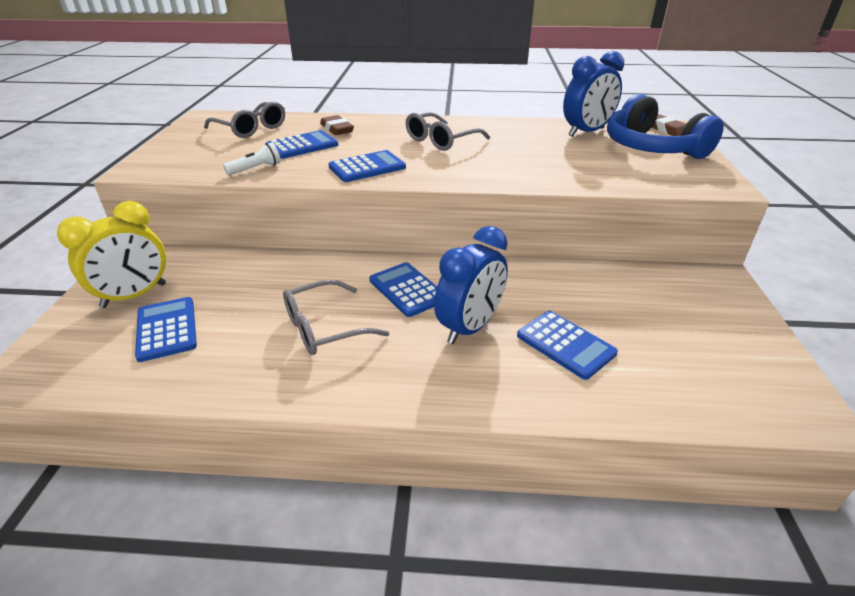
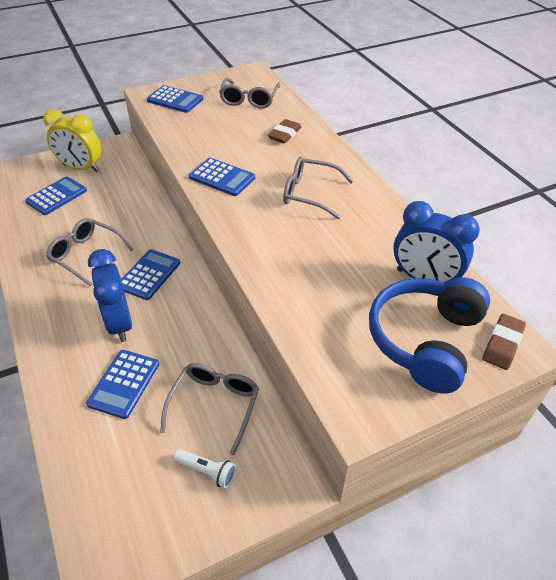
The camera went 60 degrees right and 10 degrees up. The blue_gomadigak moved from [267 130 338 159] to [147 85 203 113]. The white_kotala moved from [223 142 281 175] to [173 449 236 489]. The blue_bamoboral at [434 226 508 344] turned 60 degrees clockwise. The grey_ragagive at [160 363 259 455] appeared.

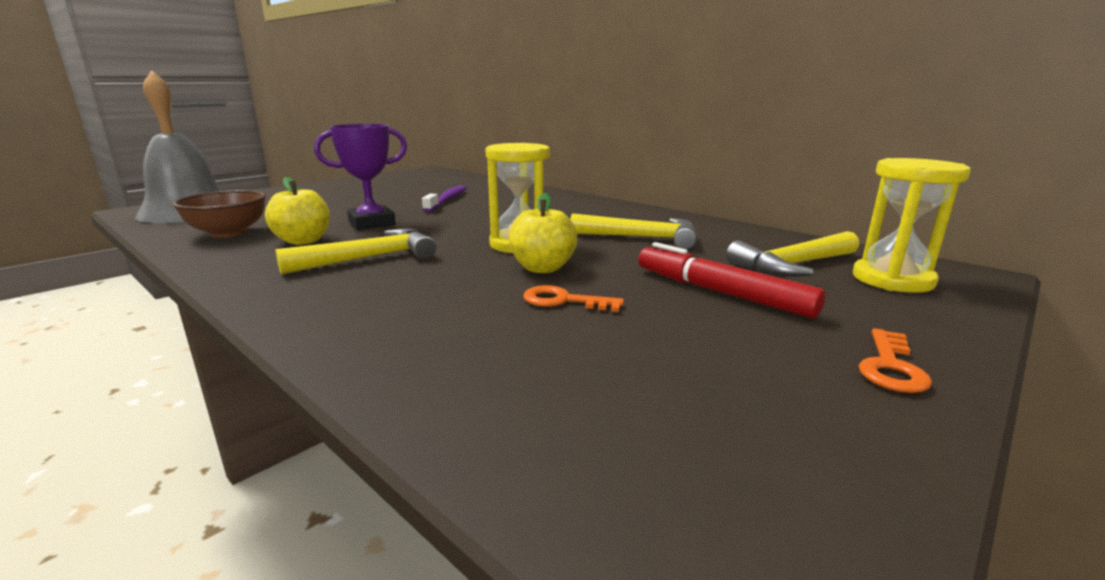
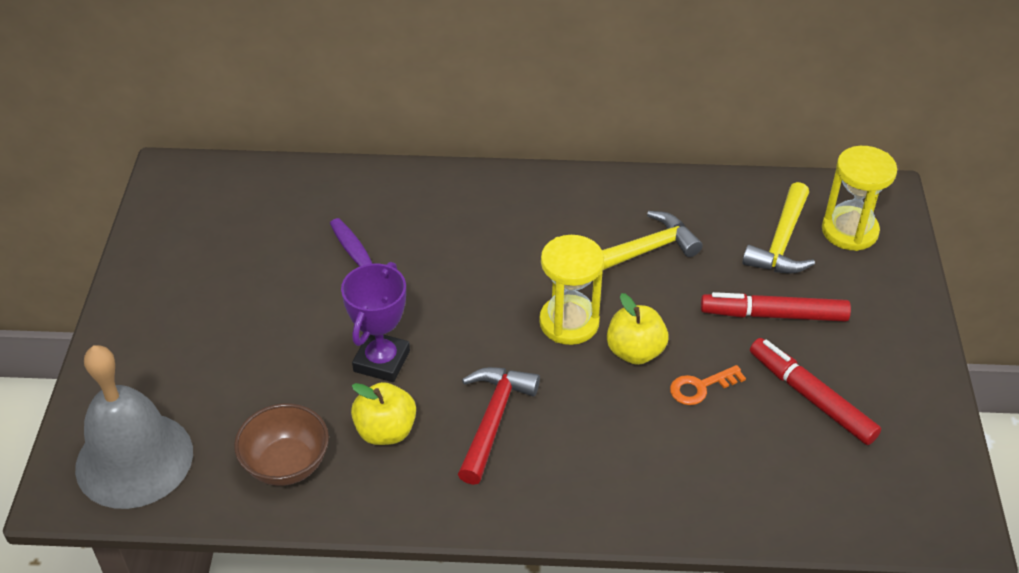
The camera went 40 degrees left and 25 degrees up. The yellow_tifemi at [276 228 436 275] became the red_tifemi at [458 367 540 485]. The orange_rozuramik at [859 328 932 393] disappeared. The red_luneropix at [750 338 881 445] appeared.

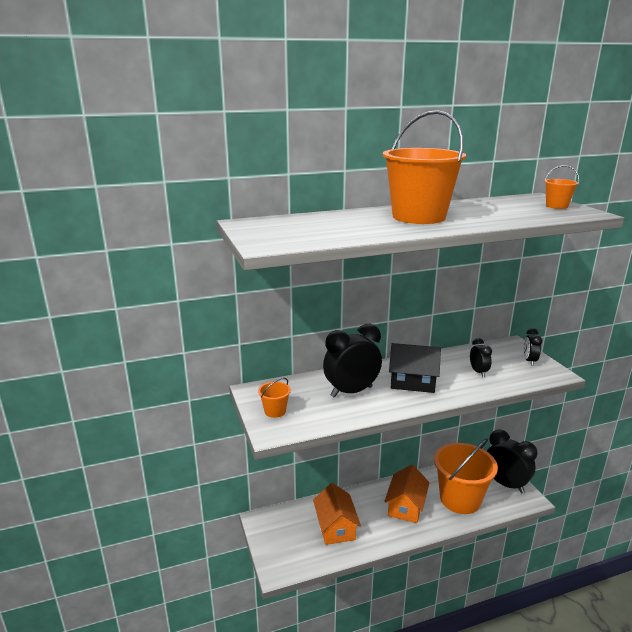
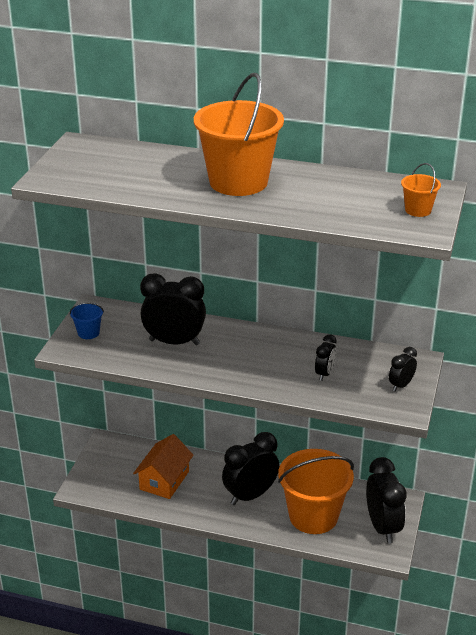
The camera went 35 degrees right and 10 degrees up. The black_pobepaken at [389 343 441 393] disappeared. The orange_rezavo at [258 378 291 418] became the blue_rezavo at [70 303 104 339]. The orange_pobepaken at [384 465 430 523] was replaced by the black_bamoboral at [222 432 279 505].

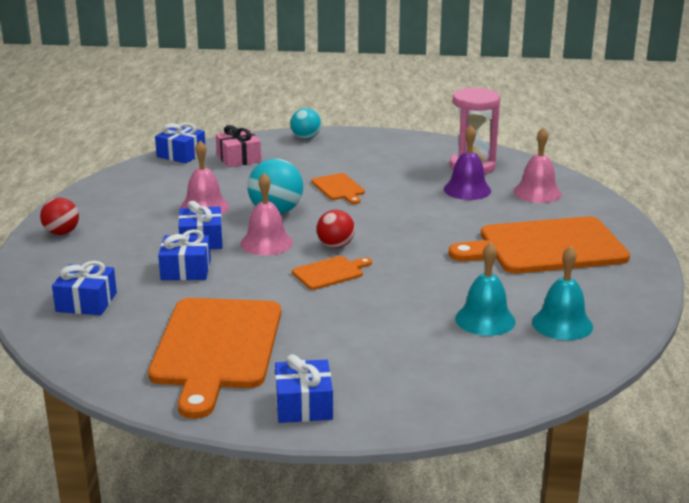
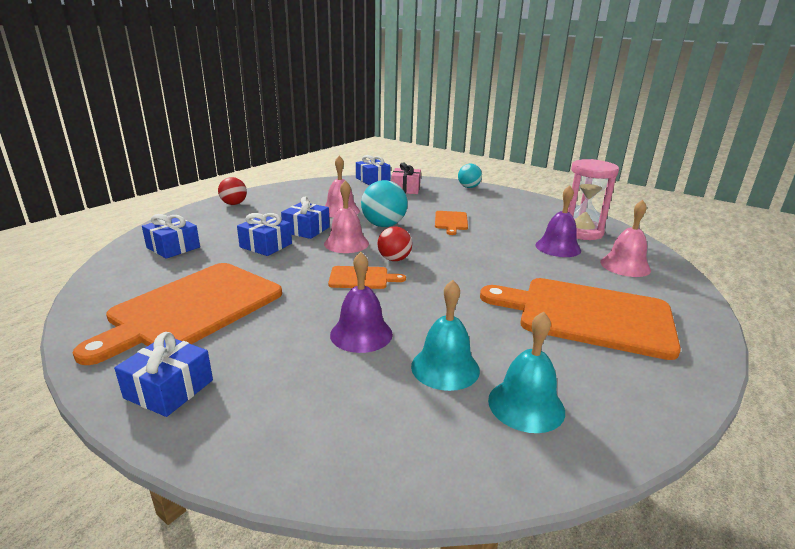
The camera went 30 degrees right and 0 degrees up. The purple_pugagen at [330 252 393 353] appeared.

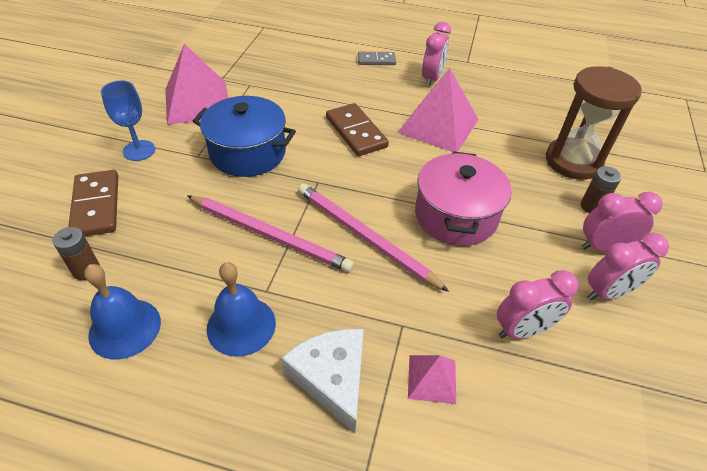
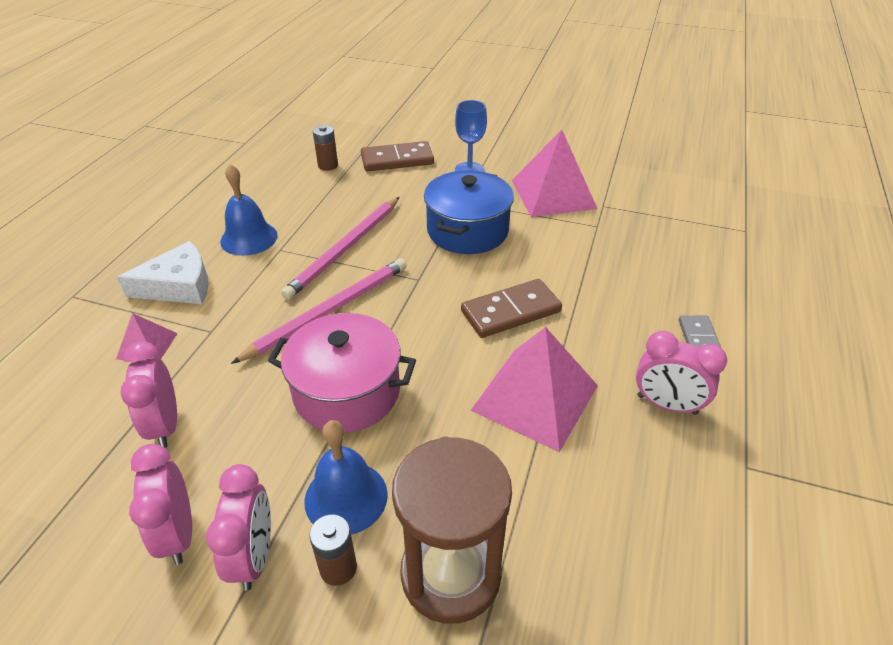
The camera went 95 degrees right and 5 degrees down. The blue_pugagen moved from [84 264 161 360] to [304 420 388 535].

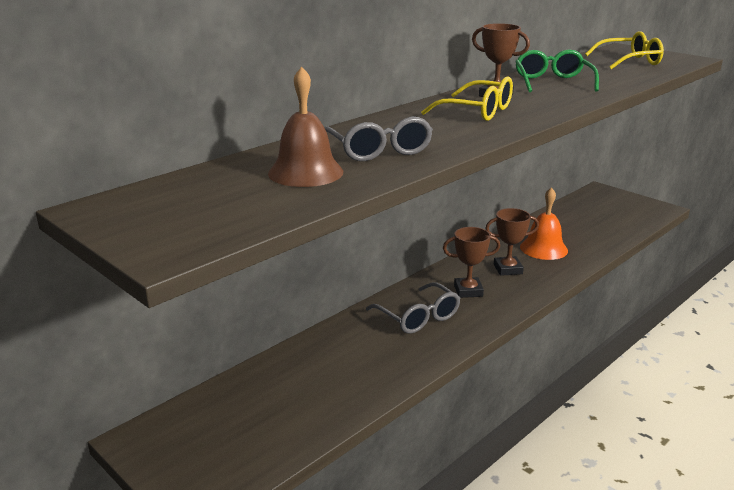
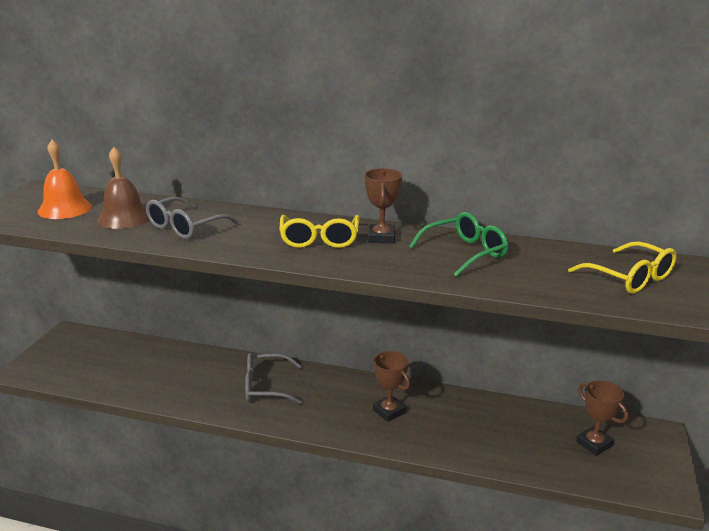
The camera went 60 degrees right and 0 degrees up. The orange_pugagen moved from [520 187 568 260] to [38 140 92 219]. The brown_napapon moved from [443 227 500 298] to [576 380 628 456]. The grey_ragagive at [366 282 460 334] turned 60 degrees clockwise.

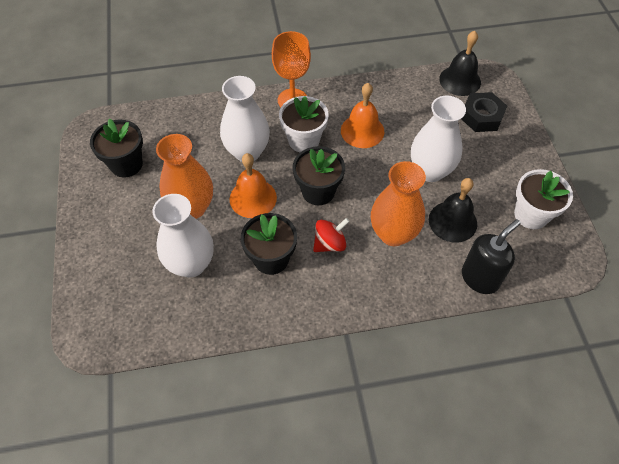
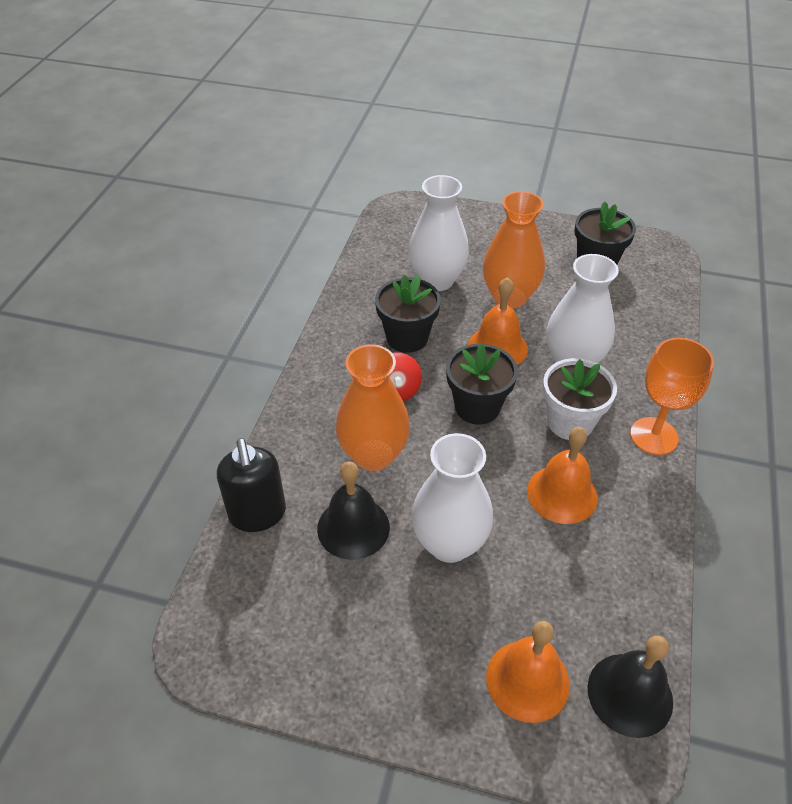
The camera went 115 degrees right and 10 degrees down. The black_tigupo at [461 92 507 132] was replaced by the orange_pugagen at [486 621 570 723]. The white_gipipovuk at [514 169 573 229] disappeared.

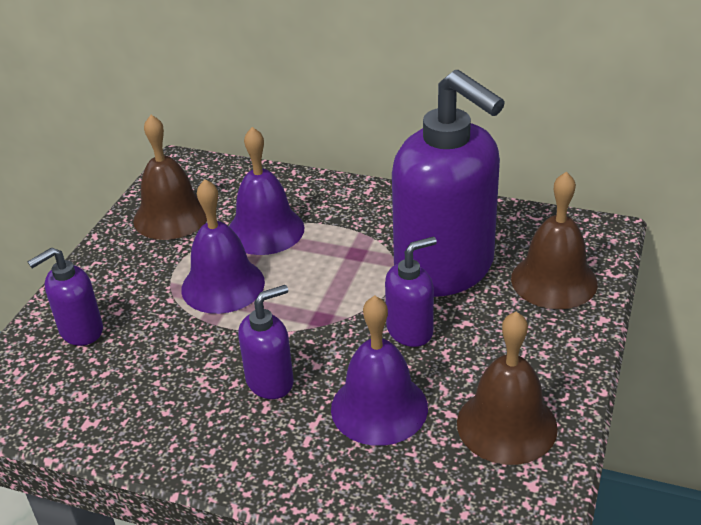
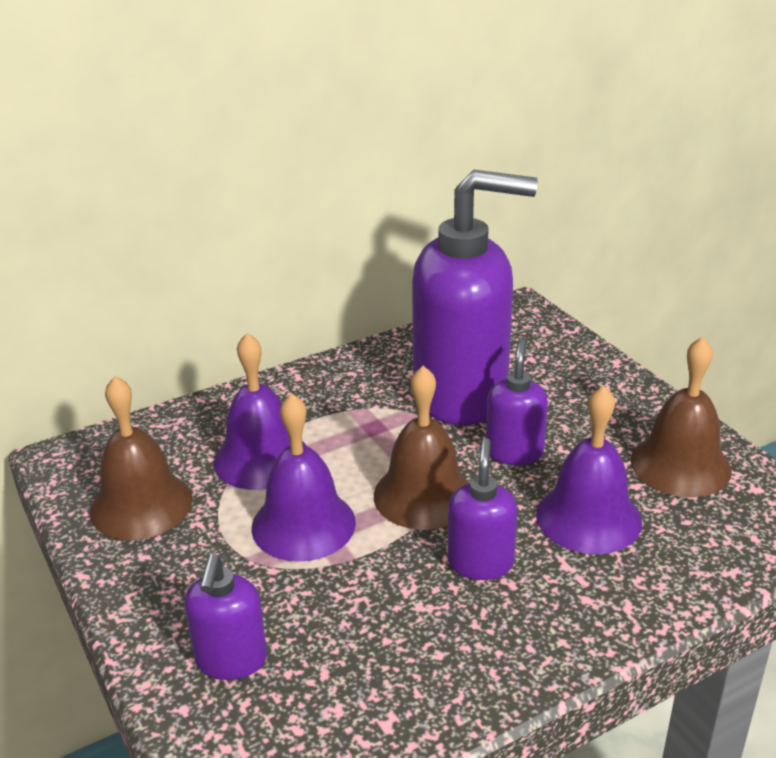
The camera went 50 degrees left and 5 degrees down. The brown_pugagen moved from [511 172 598 309] to [374 366 470 530].

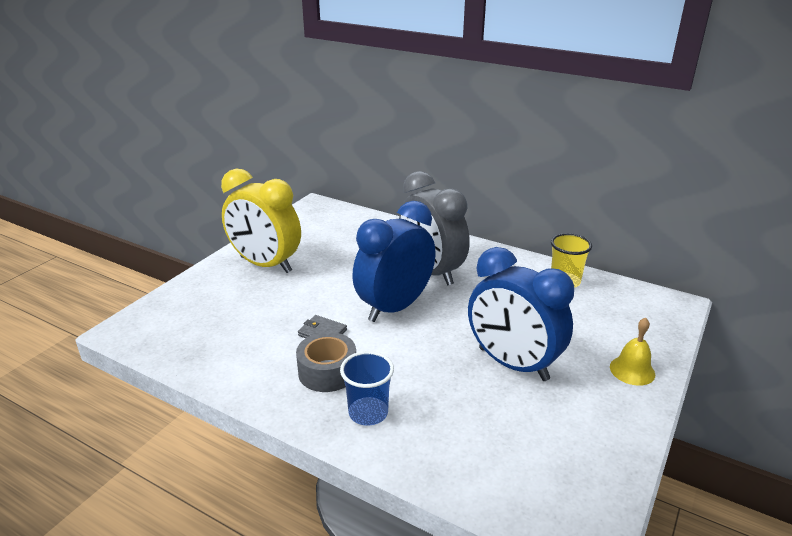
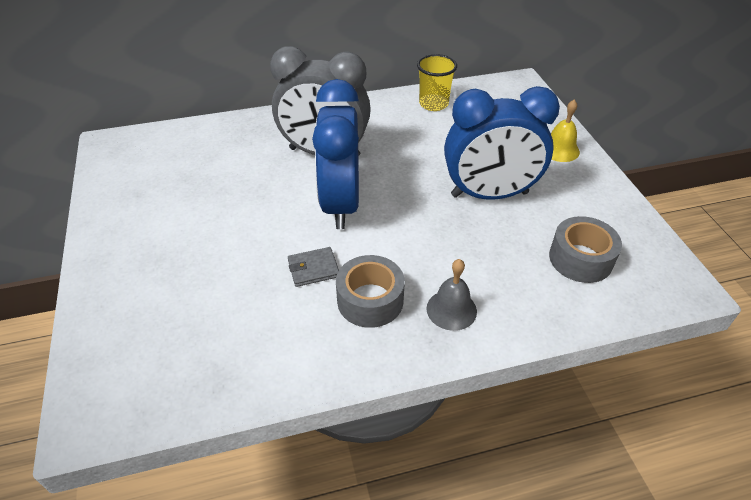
The camera went 45 degrees left and 15 degrees up. The yellow_bamoboral at [221 169 301 273] disappeared. The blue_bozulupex at [340 351 394 426] was replaced by the grey_pugagen at [426 259 477 331]. The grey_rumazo at [549 216 622 283] appeared.

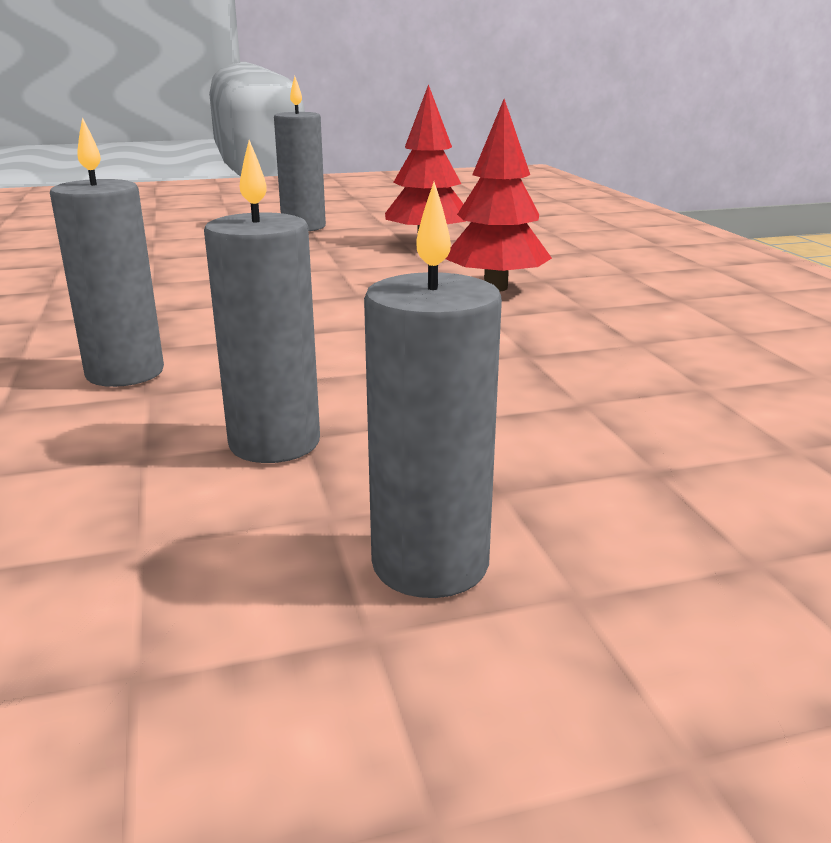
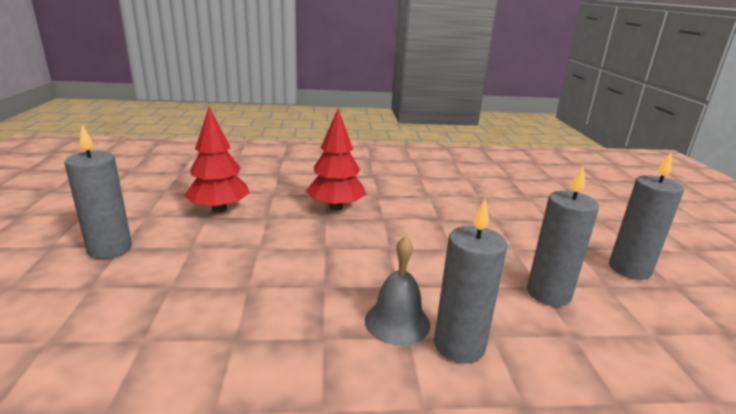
The camera went 80 degrees left and 0 degrees up. The grey_pugagen at [365 236 430 345] appeared.

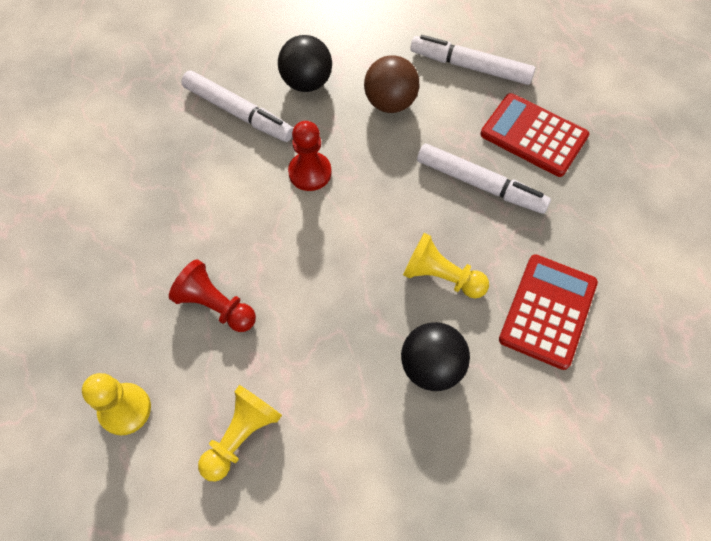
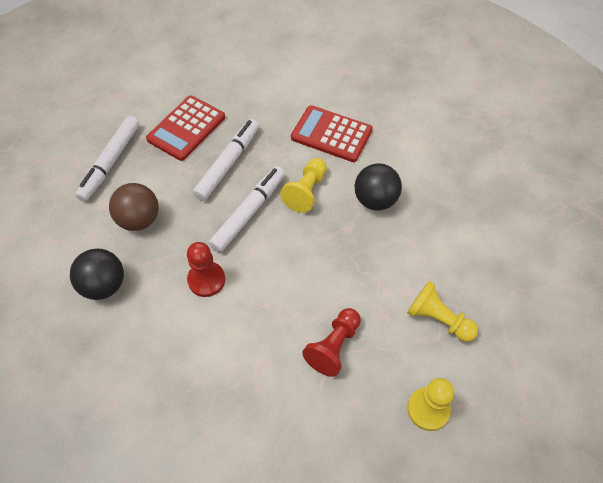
The camera went 90 degrees left and 5 degrees down. The white_luneropix moved from [181 70 294 142] to [209 166 285 252].

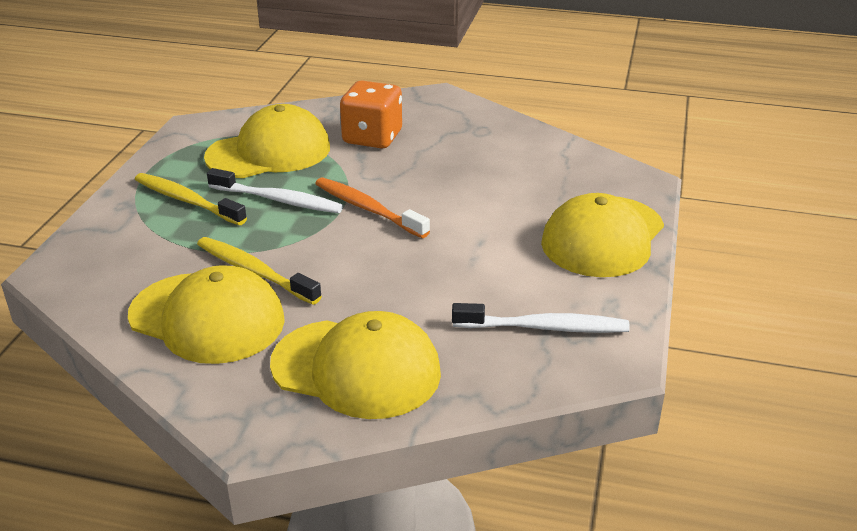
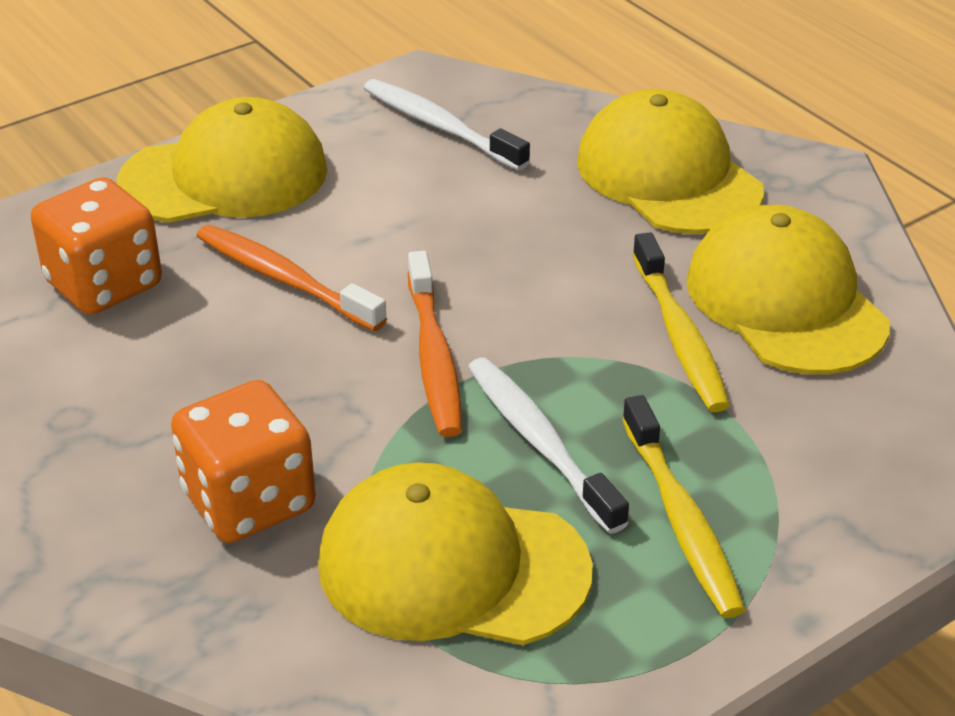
The camera went 140 degrees left and 5 degrees up. The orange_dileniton at [31 177 162 315] appeared. The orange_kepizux at [197 225 387 331] appeared.

